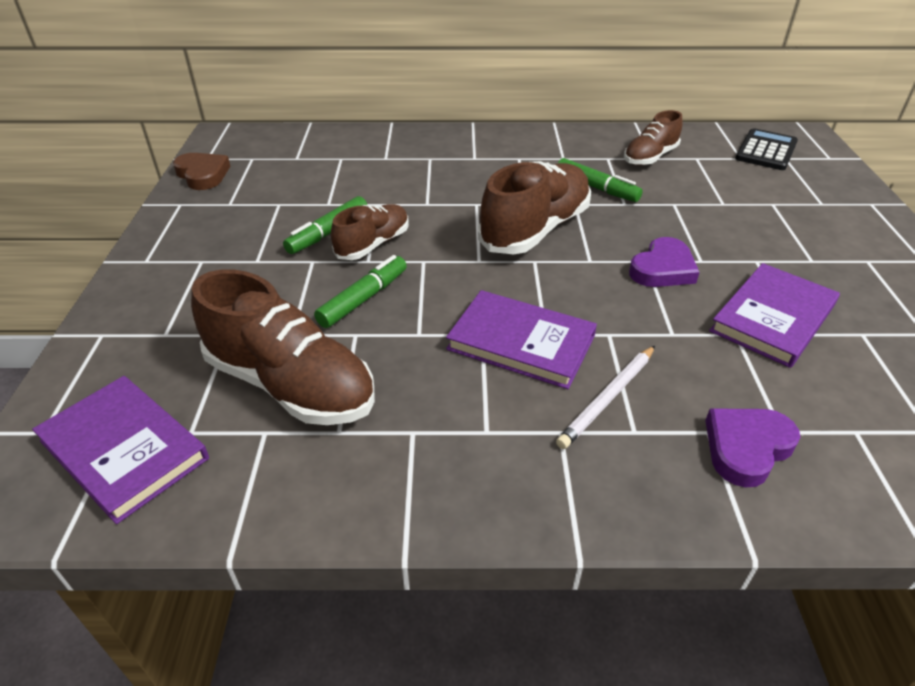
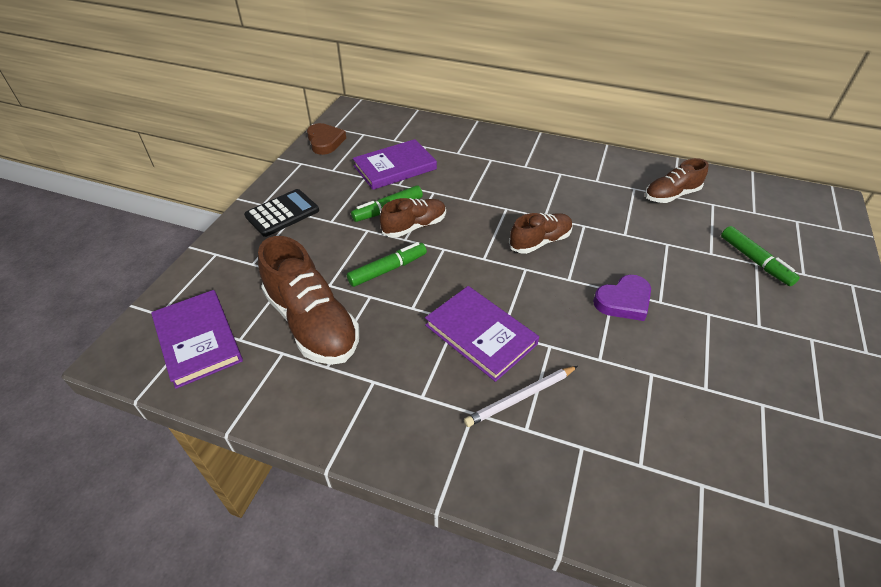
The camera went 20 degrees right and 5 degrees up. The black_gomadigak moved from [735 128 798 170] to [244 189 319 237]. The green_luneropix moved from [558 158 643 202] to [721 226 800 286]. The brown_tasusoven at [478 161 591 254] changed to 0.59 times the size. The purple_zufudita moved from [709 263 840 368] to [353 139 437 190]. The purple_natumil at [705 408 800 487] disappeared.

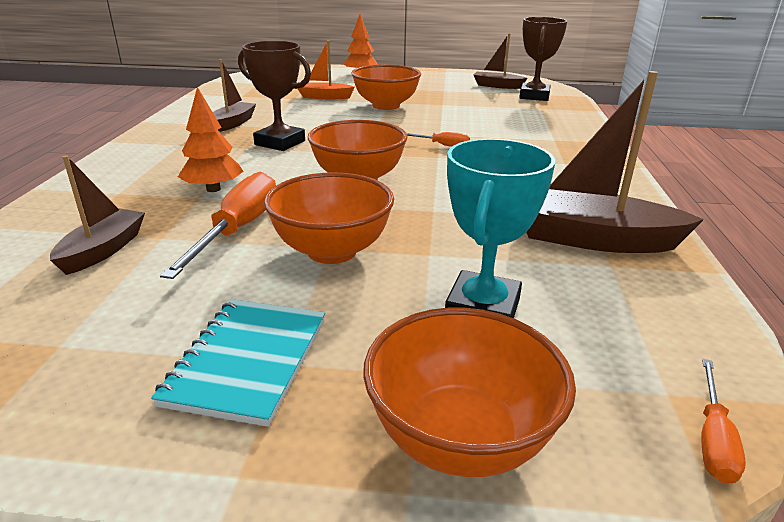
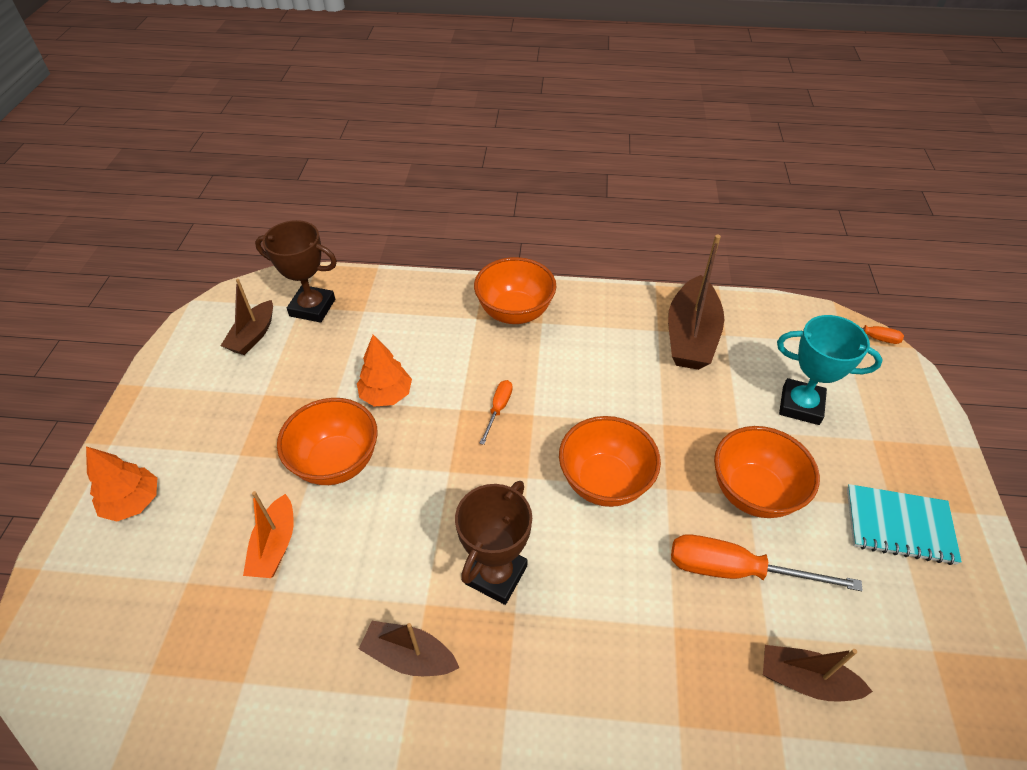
The camera went 90 degrees left and 20 degrees up. The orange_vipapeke moved from [178 87 243 192] to [357 335 412 407]. The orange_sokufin moved from [363 308 576 477] to [474 257 556 324].

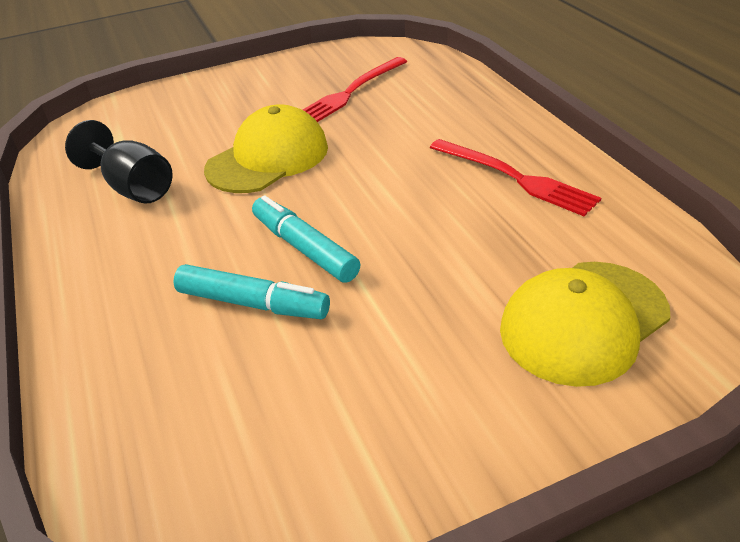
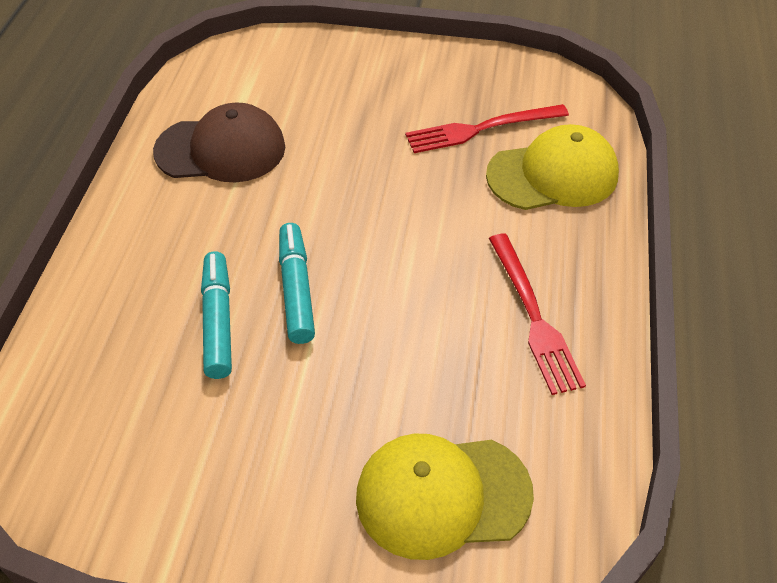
The camera went 30 degrees right and 10 degrees up. The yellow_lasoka moved from [204 104 328 193] to [486 124 619 210]. The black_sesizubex at [65 120 173 204] was replaced by the brown_lasoka at [153 102 285 182]. The turquoise_luneropix at [173 264 330 319] turned 150 degrees counterclockwise.

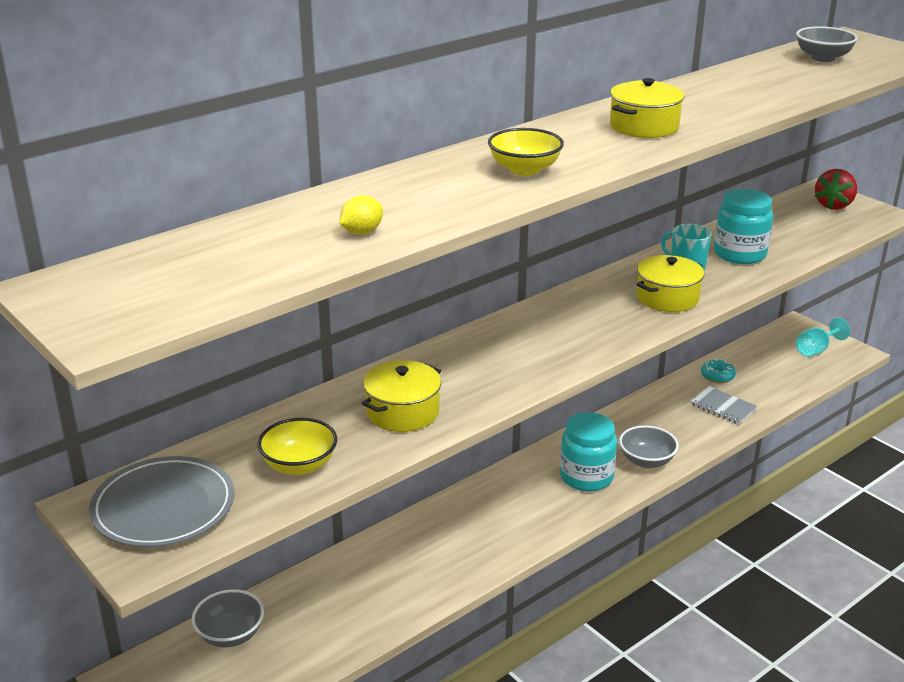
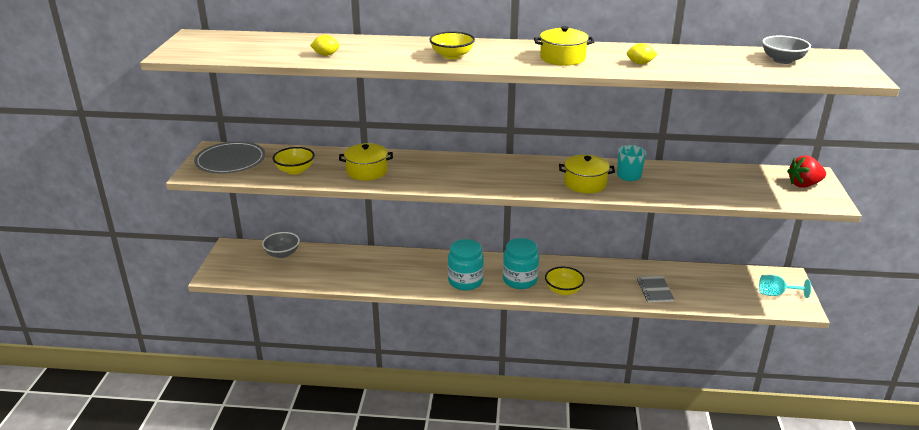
The camera went 45 degrees right and 0 degrees up. The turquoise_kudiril moved from [714 189 773 264] to [448 239 484 290]. The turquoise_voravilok at [701 359 736 383] disappeared. The grey_sokufin at [619 425 679 468] became the yellow_sokufin at [545 267 585 295]. The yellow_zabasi at [627 43 657 64] appeared.

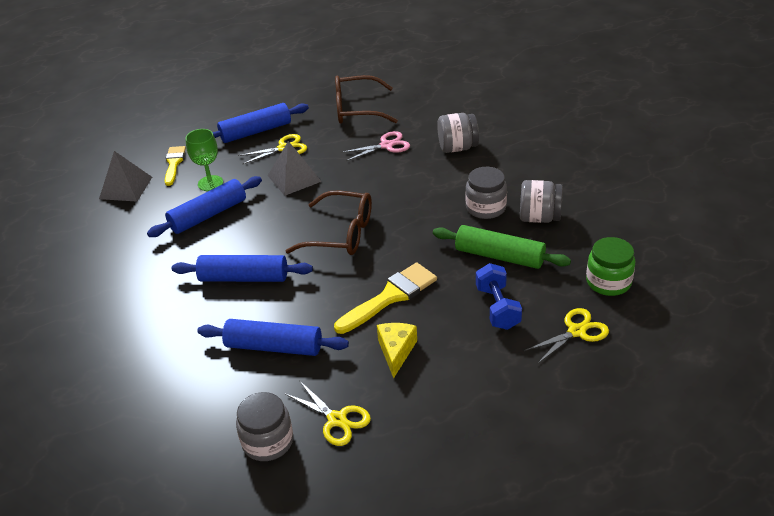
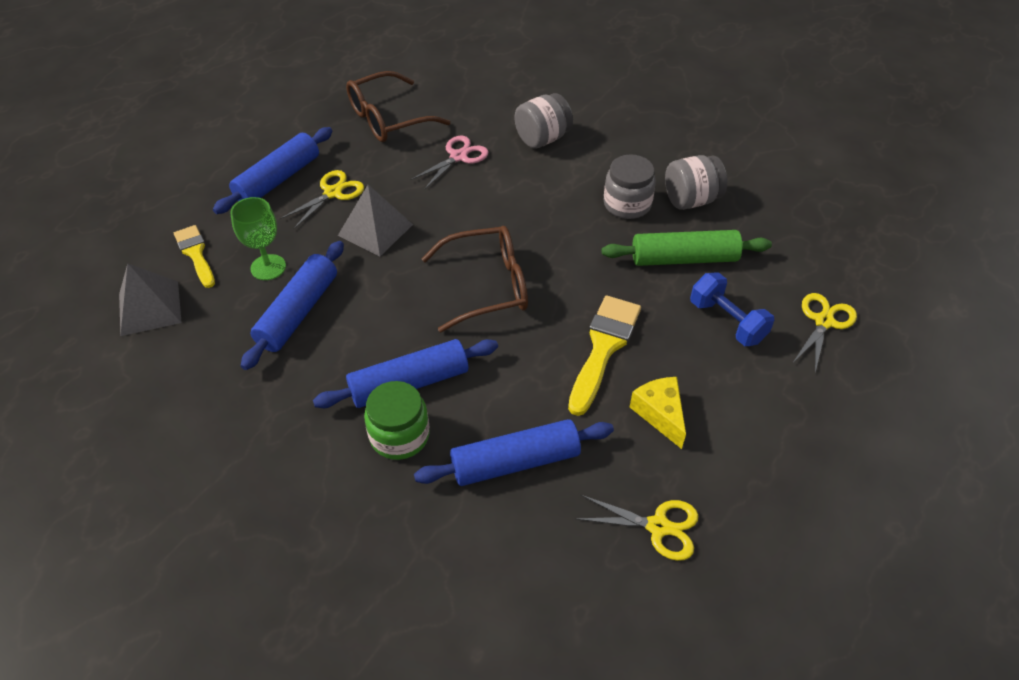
The camera went 30 degrees left and 10 degrees up. The green_kudiril moved from [586 237 635 296] to [364 381 430 460]. The grey_kudiril at [236 392 293 461] disappeared.

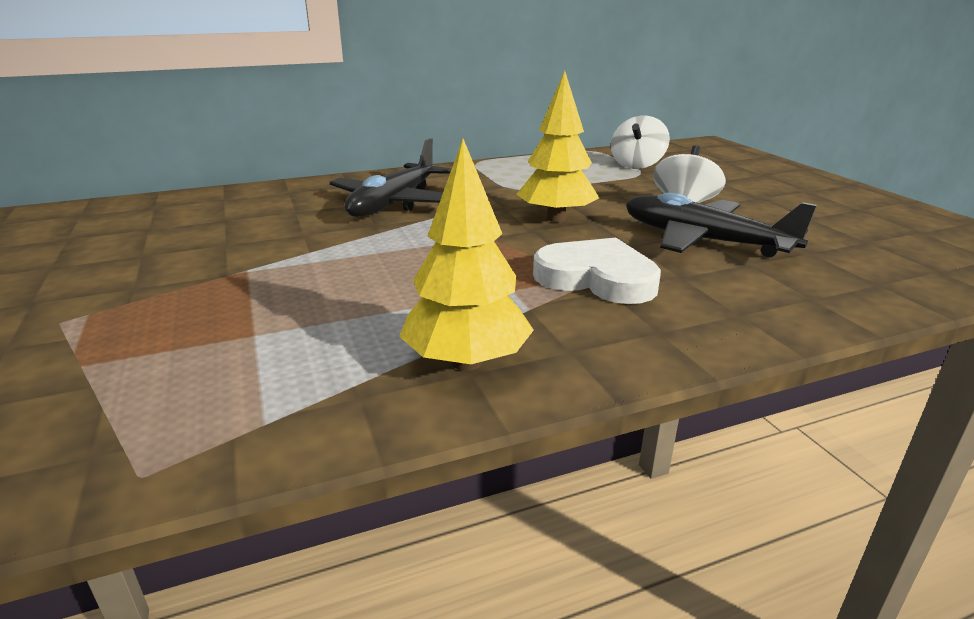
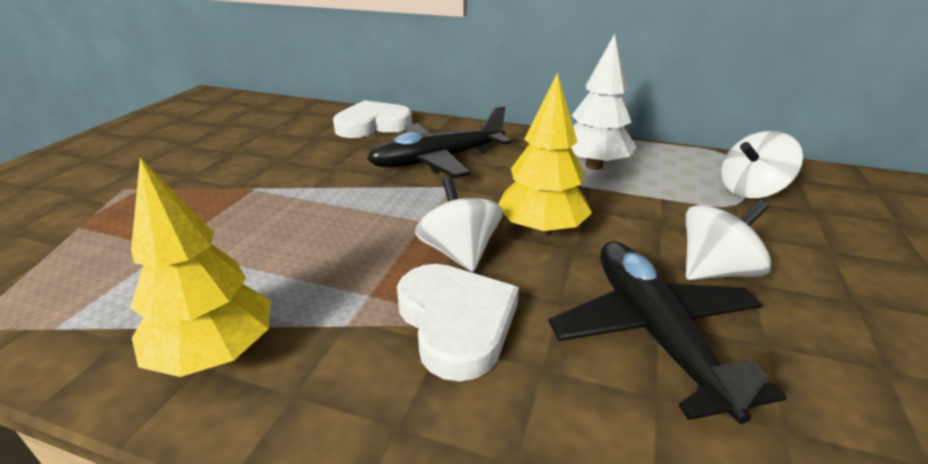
The camera went 40 degrees right and 5 degrees up. The white_vipapeke at [571 34 636 170] appeared. The white_natumil at [333 100 412 138] appeared. The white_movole at [415 177 503 272] appeared.

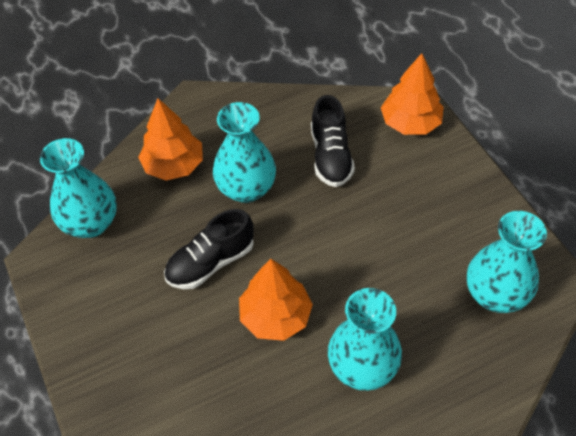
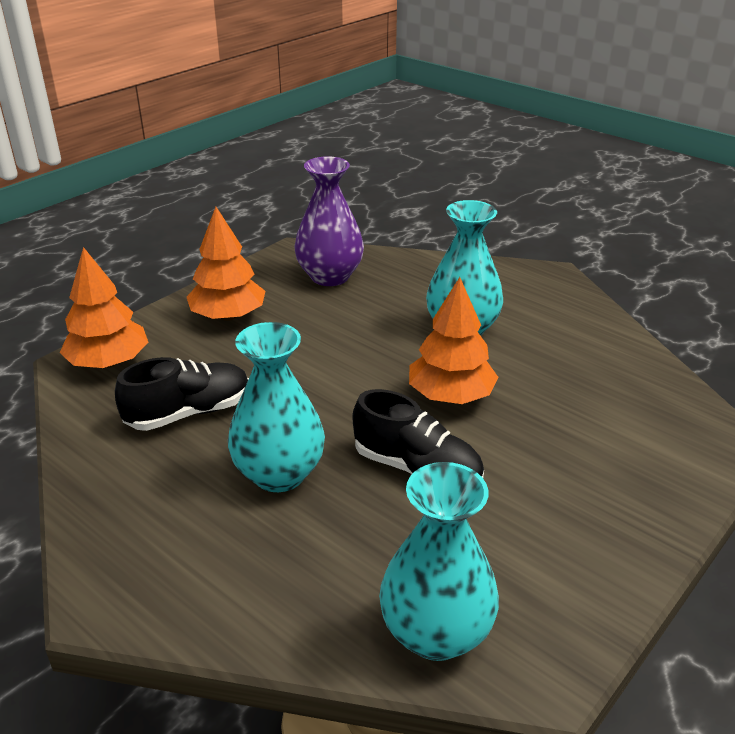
The camera went 115 degrees left and 20 degrees down. The orange_vipapeke moved from [138 98 203 181] to [187 207 266 321]. The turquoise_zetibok at [467 211 547 313] became the purple_zetibok at [294 156 364 286].

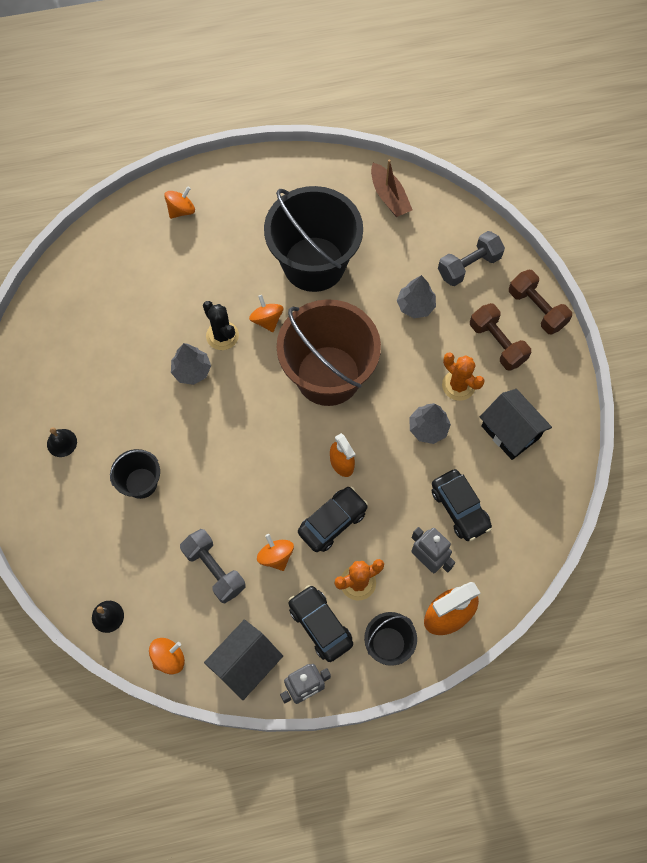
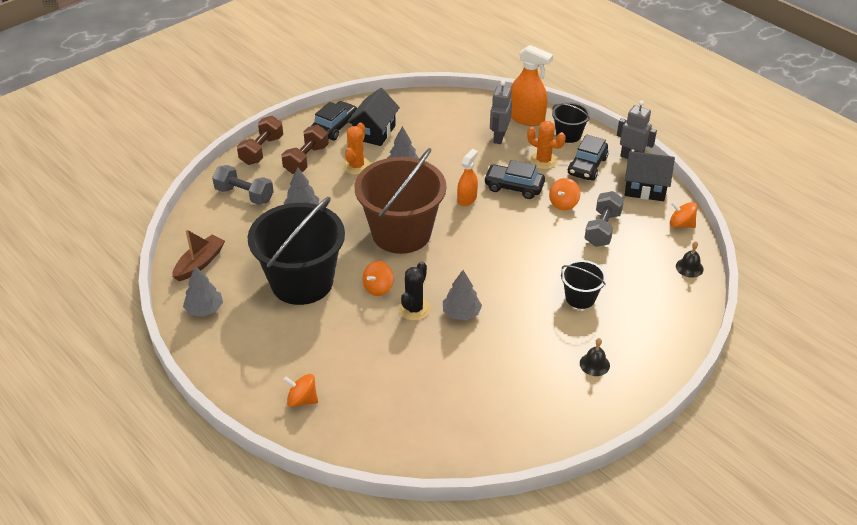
The camera went 120 degrees left and 25 degrees down. The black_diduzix moved from [432 469 492 541] to [311 101 357 141]. The grey_vipapeke at [183 266 223 317] appeared.

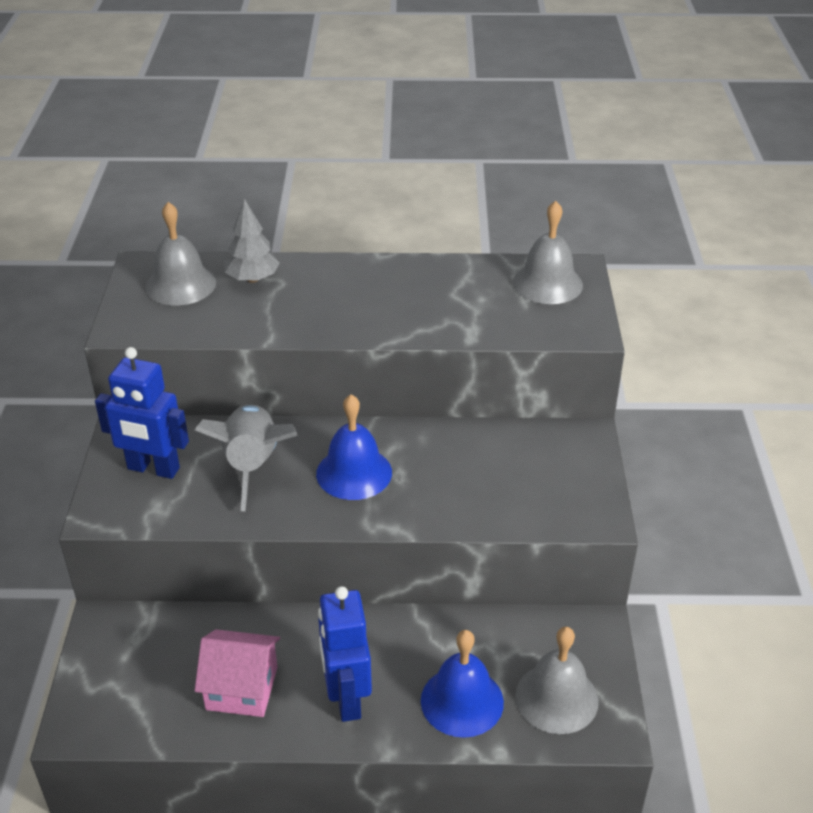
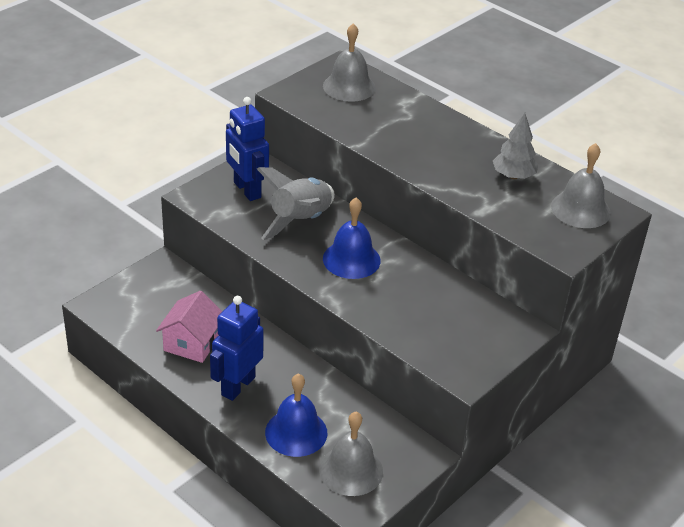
The camera went 40 degrees right and 0 degrees up. The grey_vipapeke moved from [224 199 279 283] to [493 113 538 179]. The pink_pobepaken at [194 629 280 717] turned 60 degrees clockwise.

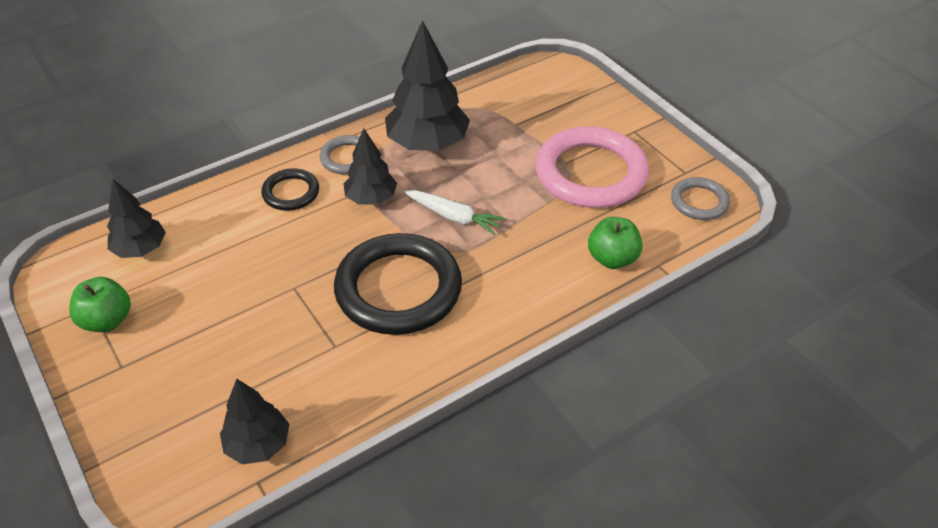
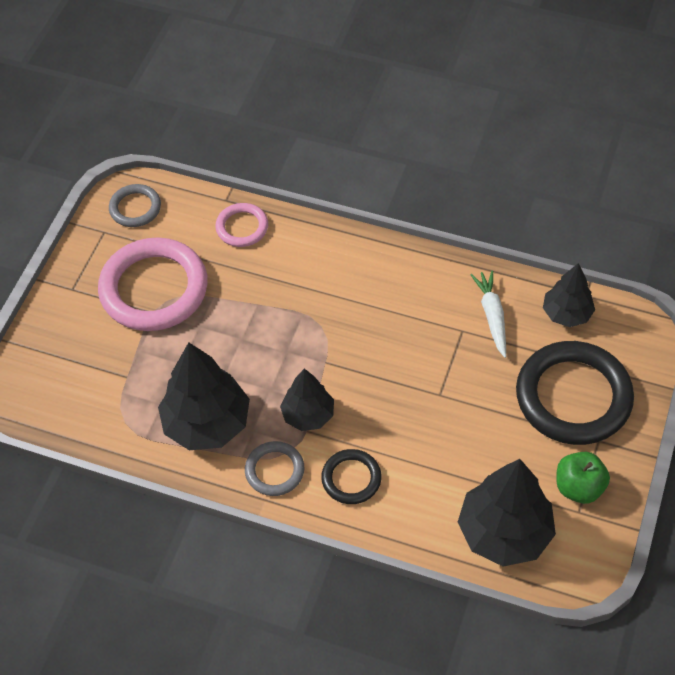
The camera went 125 degrees left and 10 degrees up. The black_vipapeke at [107 179 166 258] changed to 1.67 times the size. The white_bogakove moved from [404 190 505 235] to [470 270 506 358]. The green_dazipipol at [588 217 643 269] was replaced by the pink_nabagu at [215 203 268 247]. The black_nabagu moved from [334 233 462 335] to [516 341 634 445].

